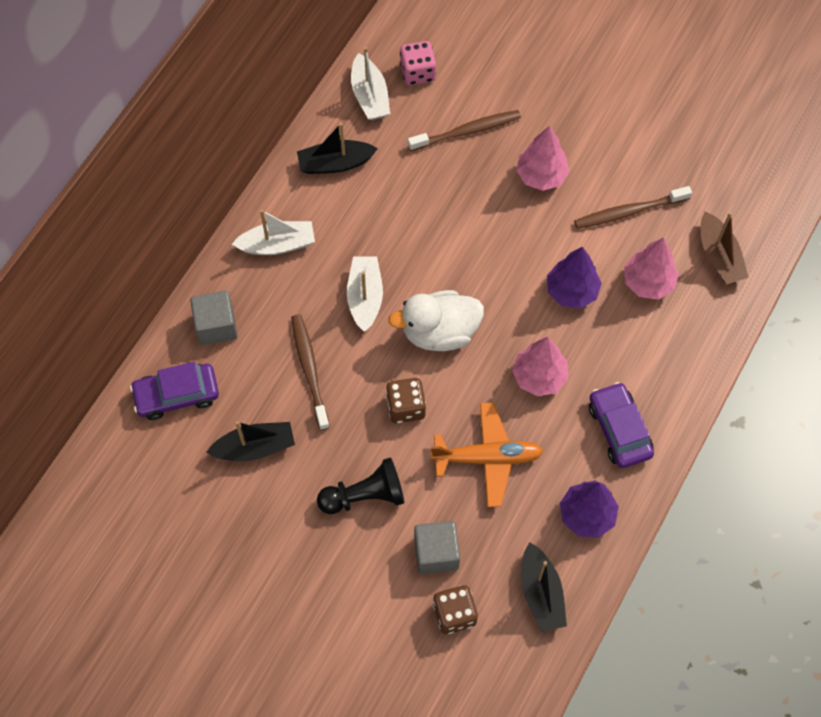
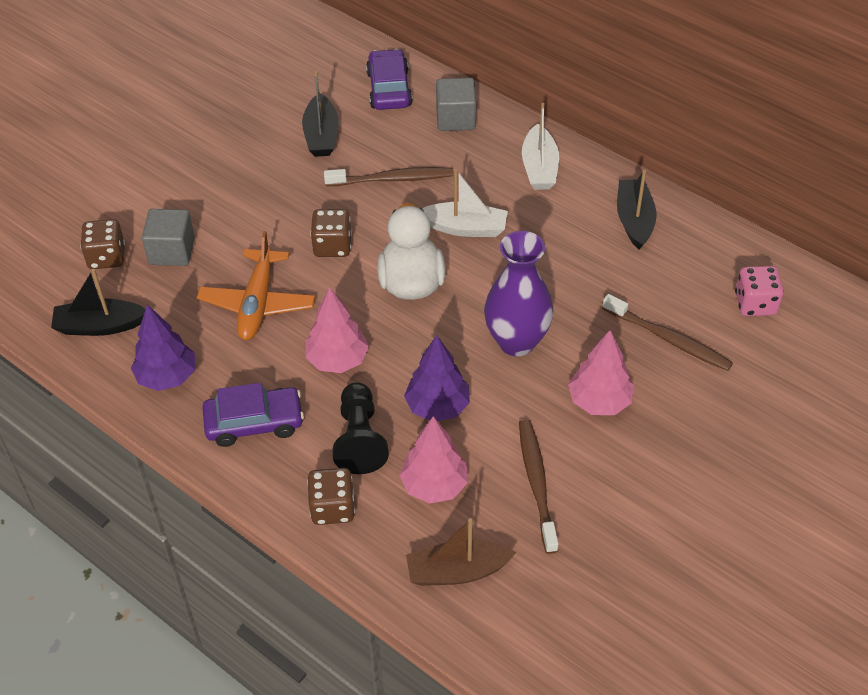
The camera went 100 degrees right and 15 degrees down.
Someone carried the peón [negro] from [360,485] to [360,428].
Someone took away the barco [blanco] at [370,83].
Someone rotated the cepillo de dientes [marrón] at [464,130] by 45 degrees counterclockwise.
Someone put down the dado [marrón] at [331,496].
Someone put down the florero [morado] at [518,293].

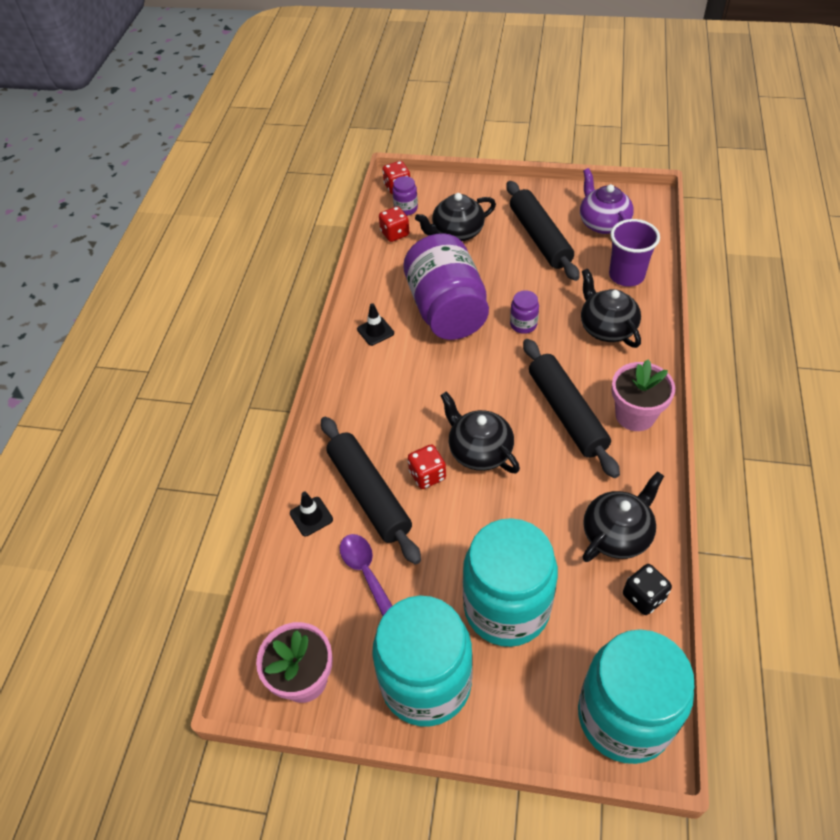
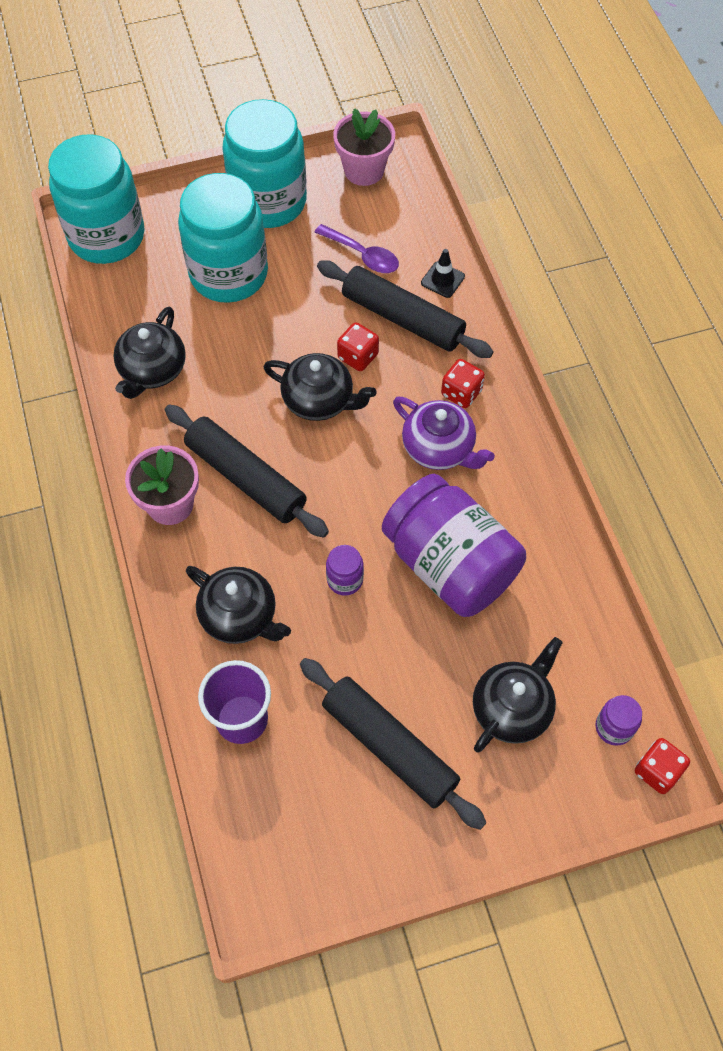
The camera went 150 degrees right and 10 degrees up.
Someone took away the cono de tráfico [negro] at [375,324].
Someone carried the dado [rojo] from [394,224] to [463,383].
Someone carried the tetera [morado] from [607,201] to [444,433].
Someone took away the dado [negro] at [647,589].

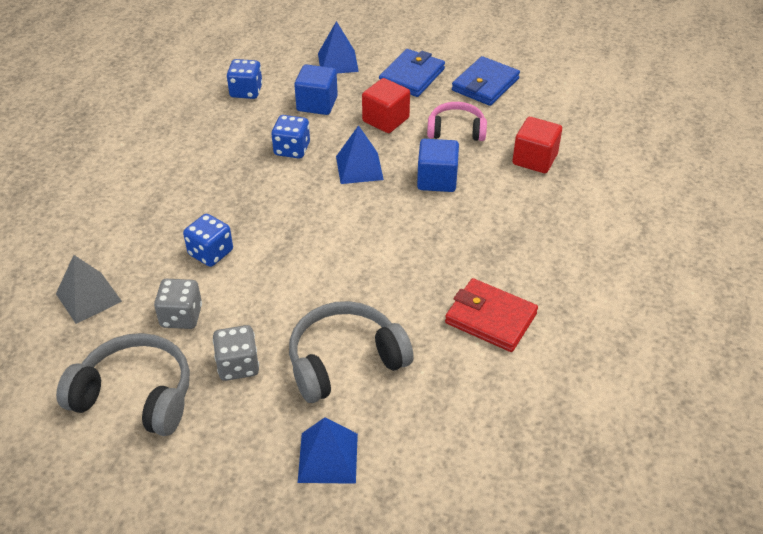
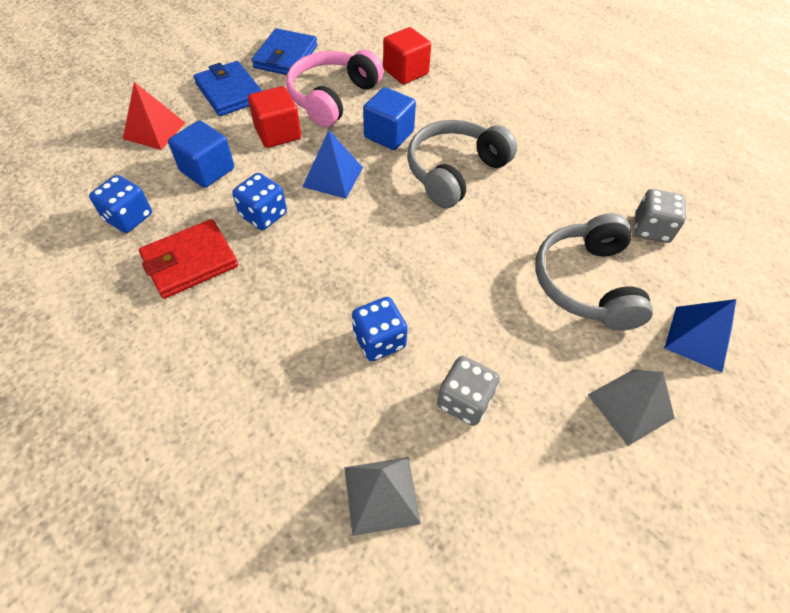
The camera went 65 degrees left and 10 degrees up.
Someone carried the auriculares [gris] from [123,384] to [462,164].
Someone carried the dado [gris] from [236,353] to [660,216].
Someone repainted the pirámide [azul] at [338,47], which became the pirámide [rojo] at [154,116].
Someone scaled the auriculares [rosa] at [457,121] by 1.53.
Someone carried the cartera [rojo] from [491,315] to [188,259].
Someone rotated the cartera [azul] at [486,81] by 45 degrees clockwise.
Someone put down the pirámide [gris] at [631,408].

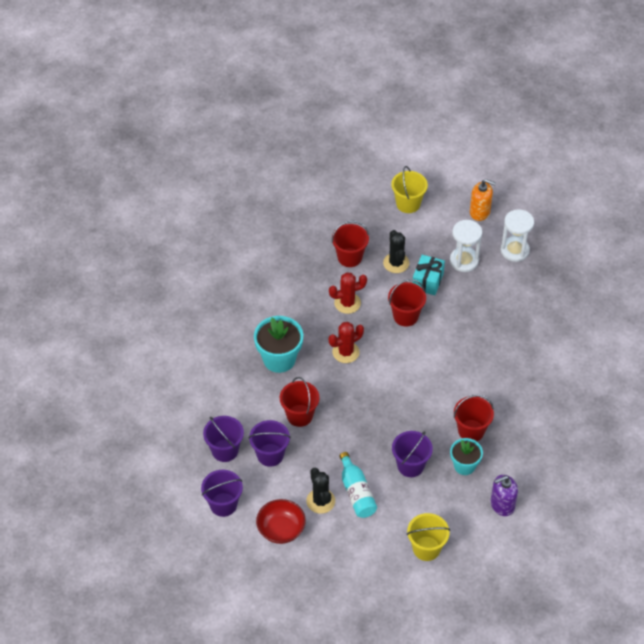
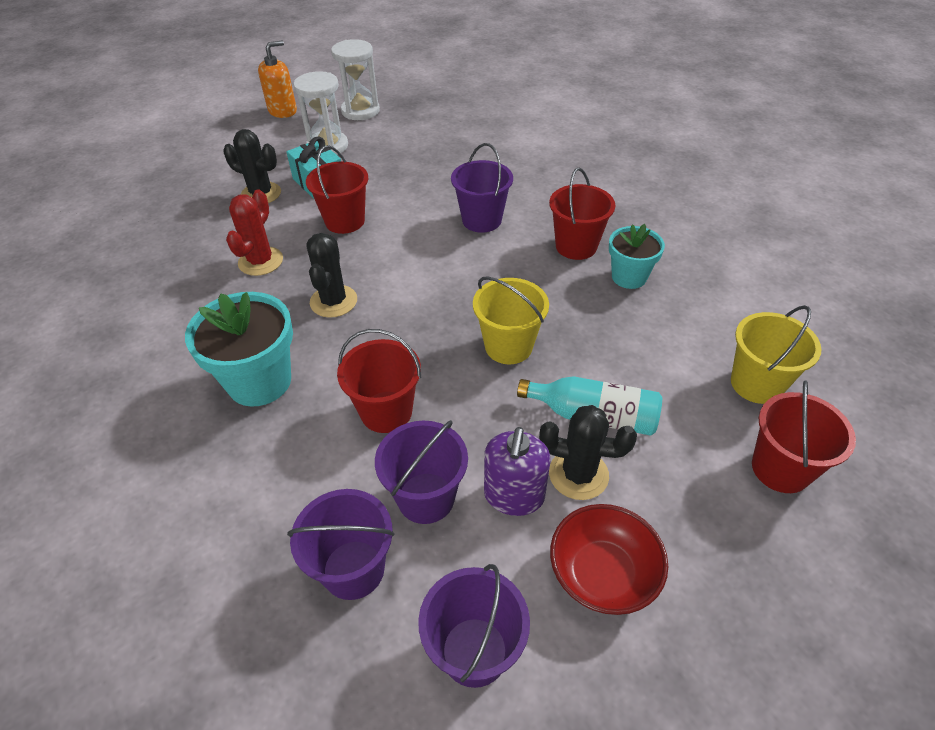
The camera went 55 degrees left and 5 degrees down.
Someone repainted the cactus [rojo] at [346,342], which became the cactus [negro] at [331,275].
Someone carried the balde [rojo] from [350,244] to [804,437].
Someone carried the balde [amarillo] from [409,189] to [511,320].
Someone carried the balde [morado] from [412,454] to [482,188].
Someone carried the dispensador de jabón [morado] from [504,495] to [517,471].

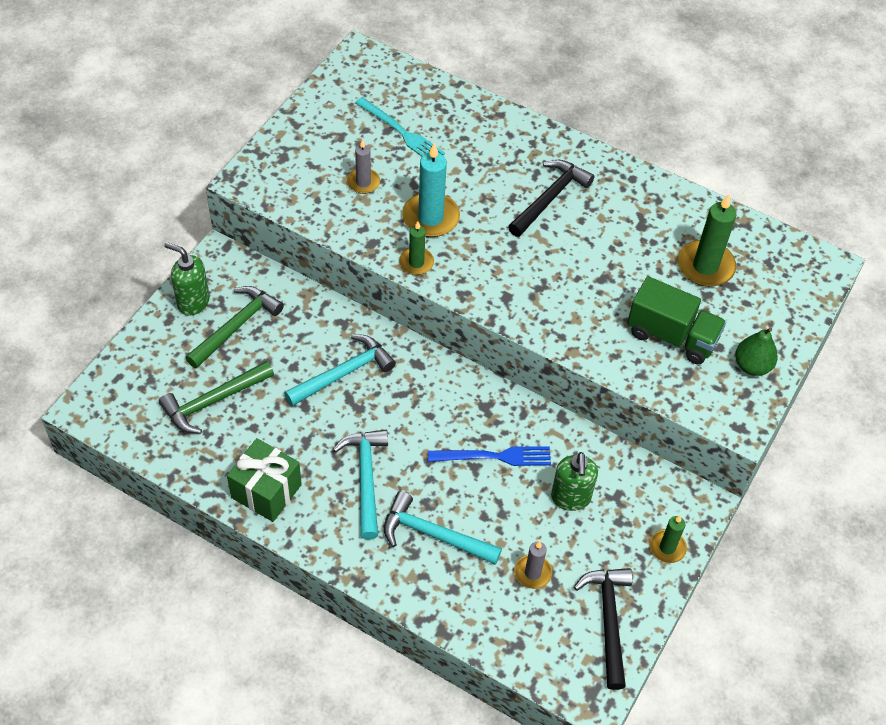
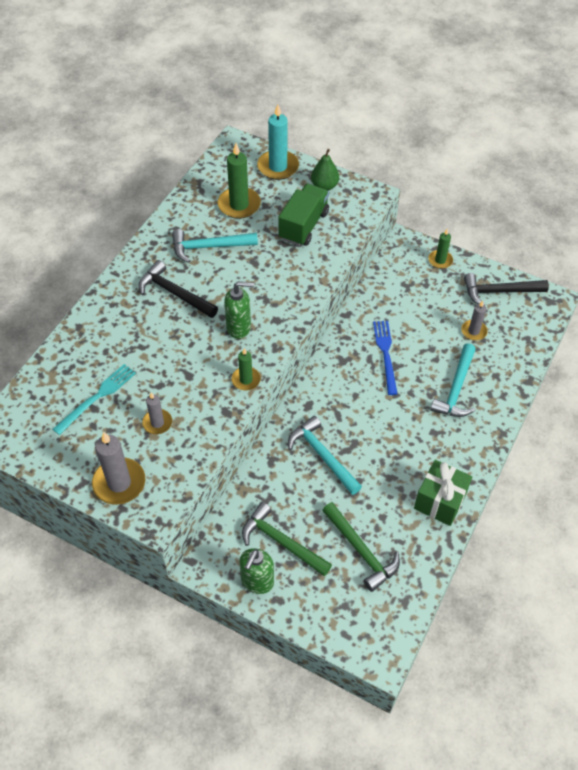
The camera went 90 degrees left and 0 degrees up.
Someone carried the martillo [turquesa] from [360,485] to [215,246].
Someone carried the vela [turquesa] from [431,190] to [278,142].
Someone carried the dispensador de jabón [verde] from [574,481] to [239,310].
Someone put down the vela [gris] at [118,468].

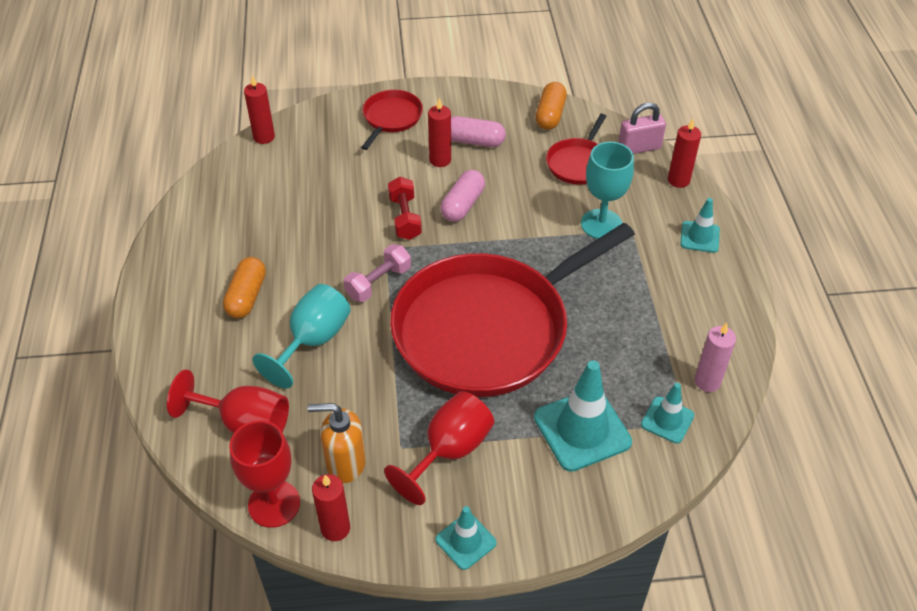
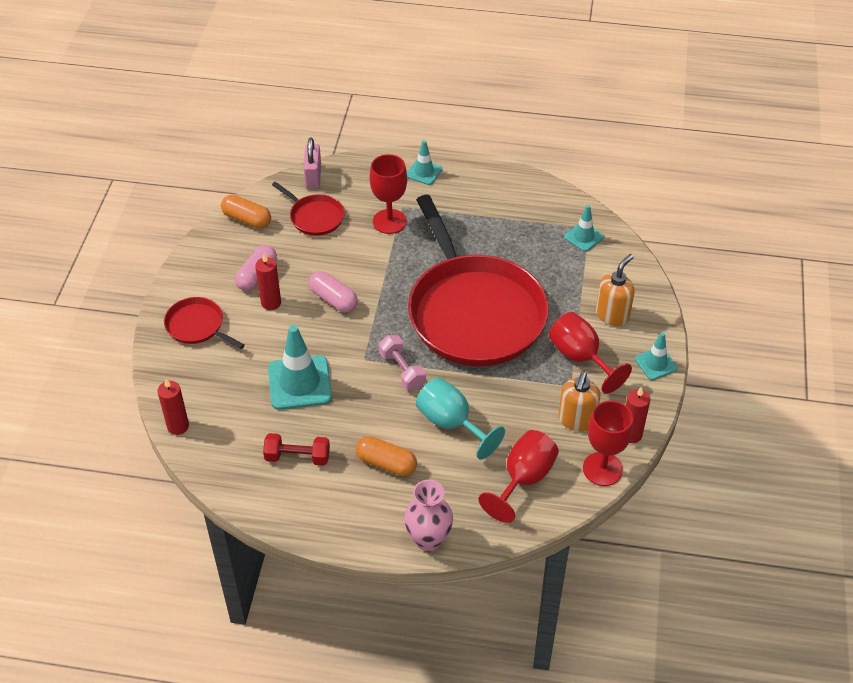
The camera went 75 degrees left and 0 degrees up.
Someone carried the mancuerna [rojo] from [405,208] to [296,449].
Someone carried the cono de tráfico [turquesa] from [583,416] to [300,367].
Someone repainted the copa [turquesa] at [607,190], which became the copa [rojo] at [388,194].
Someone took away the vela [rojo] at [684,153].
Someone took away the vela [rosa] at [715,357].
Someone put down the florero [rosa] at [428,515].
Someone put down the dispensador de jabón [naranja] at [615,290].

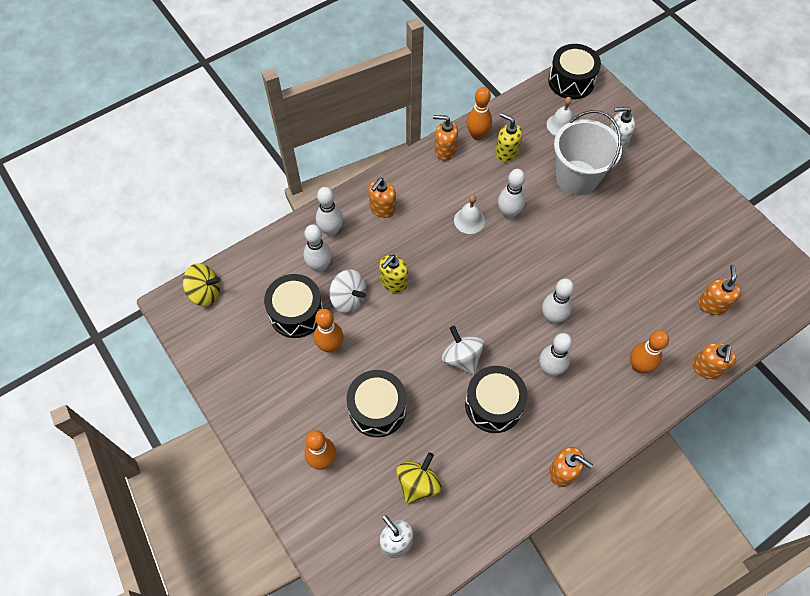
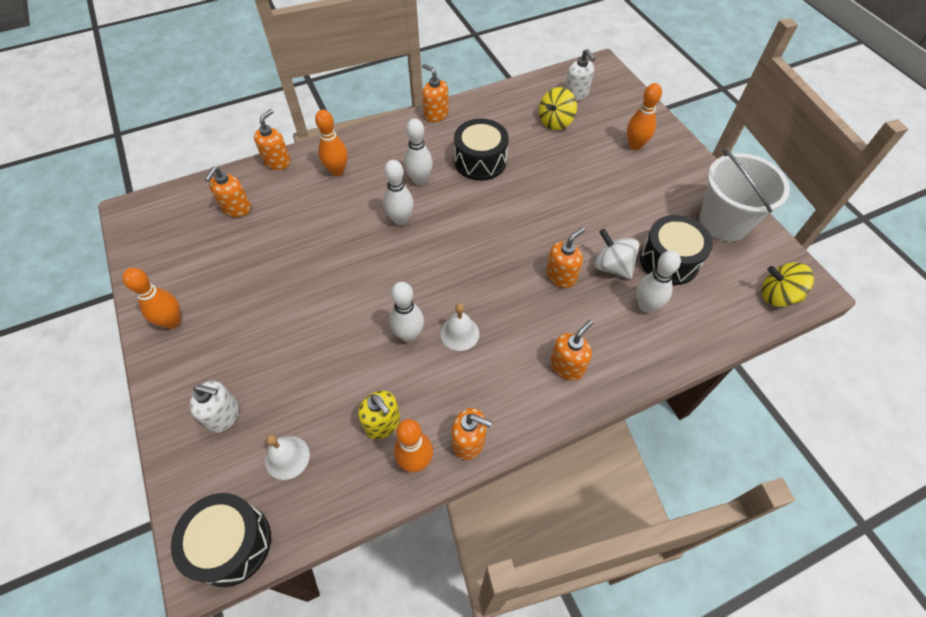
The camera went 170 degrees left and 5 degrees down.
Someone carried the bolo [naranja] from [329,331] to [151,298].
Someone took away the bolo [blanco] at [329,211].
Someone took away the tambor [negro] at [376,403].
Someone repainted the dispensador de jabón [amarillo] at [393,274], which became the dispensador de jabón [naranja] at [565,257].
Someone took away the peonza [blanco] at [463,350].
Someone carried the balde [blanco] from [588,152] to [744,195].

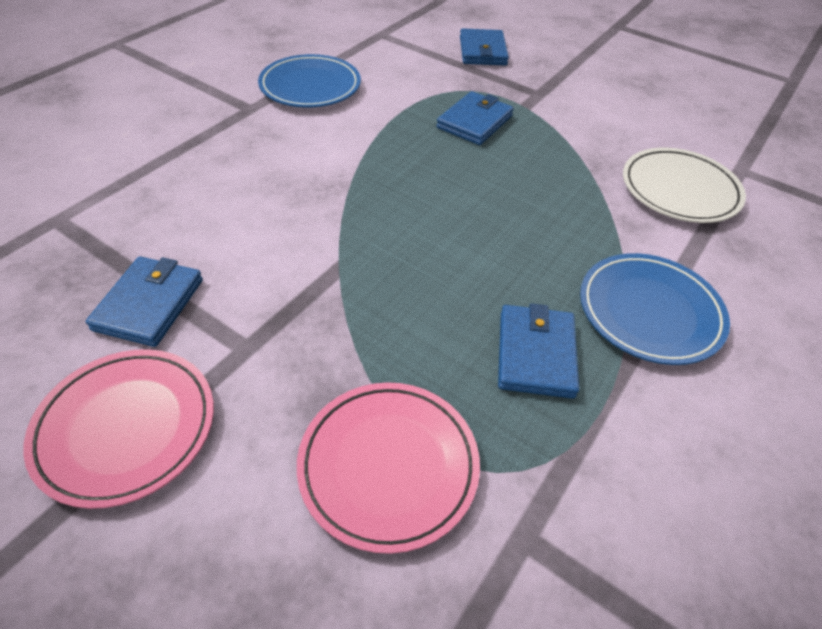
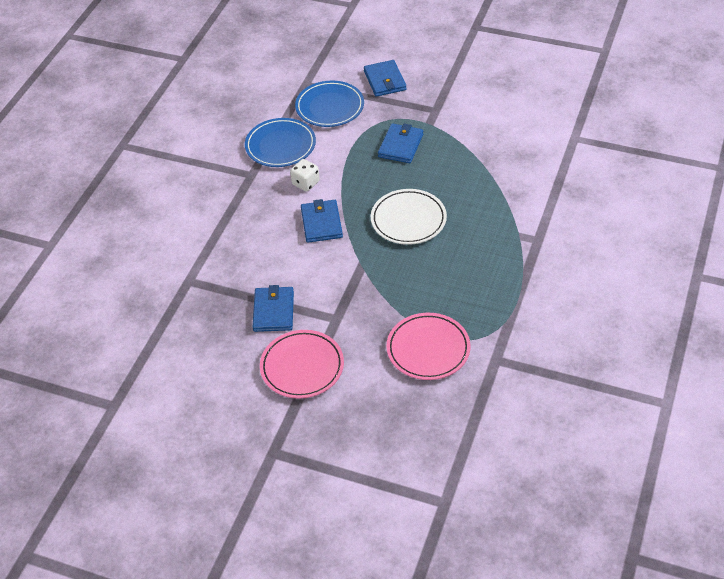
The camera went 10 degrees left and 0 degrees up.
Someone carried the cartera [azul] from [538,351] to [322,221].
Someone carried the plato [azul] from [655,309] to [329,104].
Someone carried the plato [blanco] from [684,185] to [409,217].
Someone put down the dado [blanco] at [305,175].

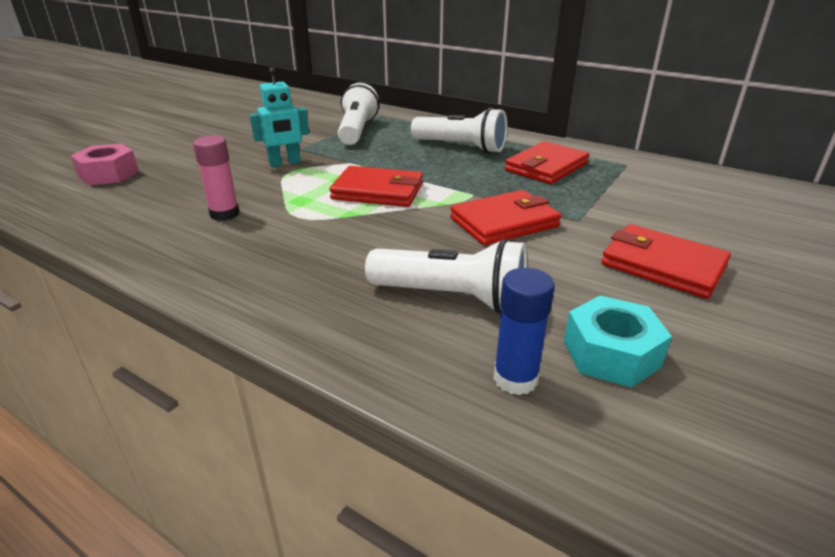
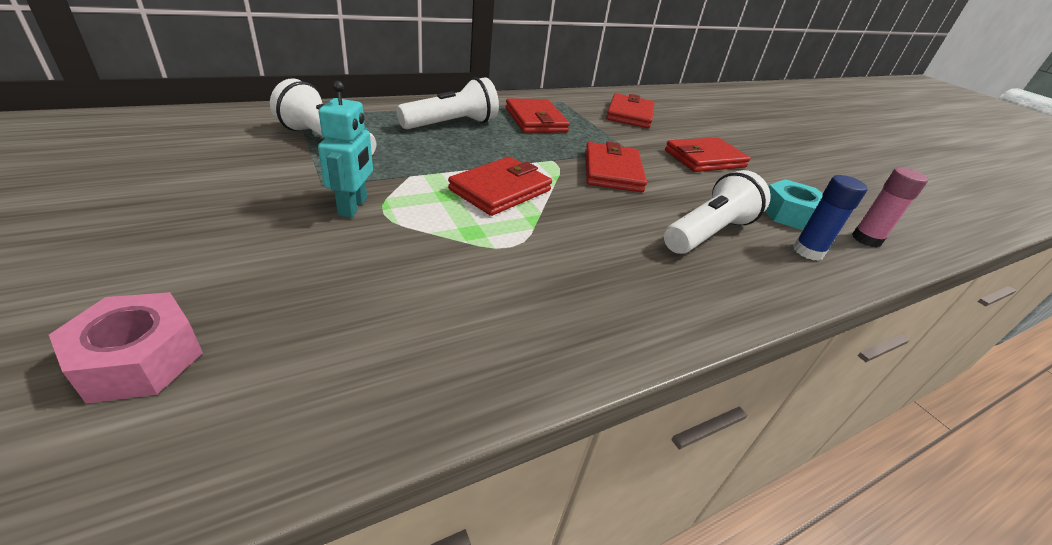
The camera went 65 degrees left and 5 degrees up.
Someone carried the barra de pegamento [rosa] from [216,178] to [890,207].
Someone put down the cartera [rojo] at [630,110].

